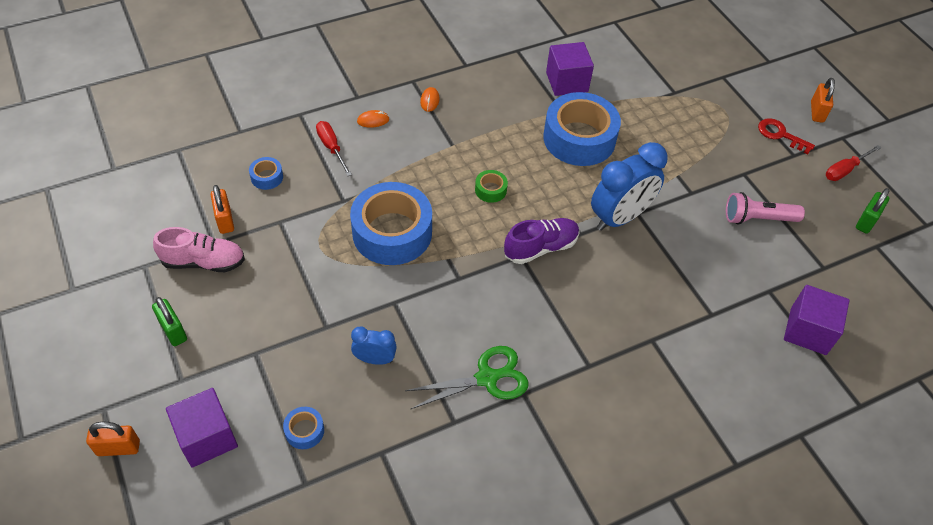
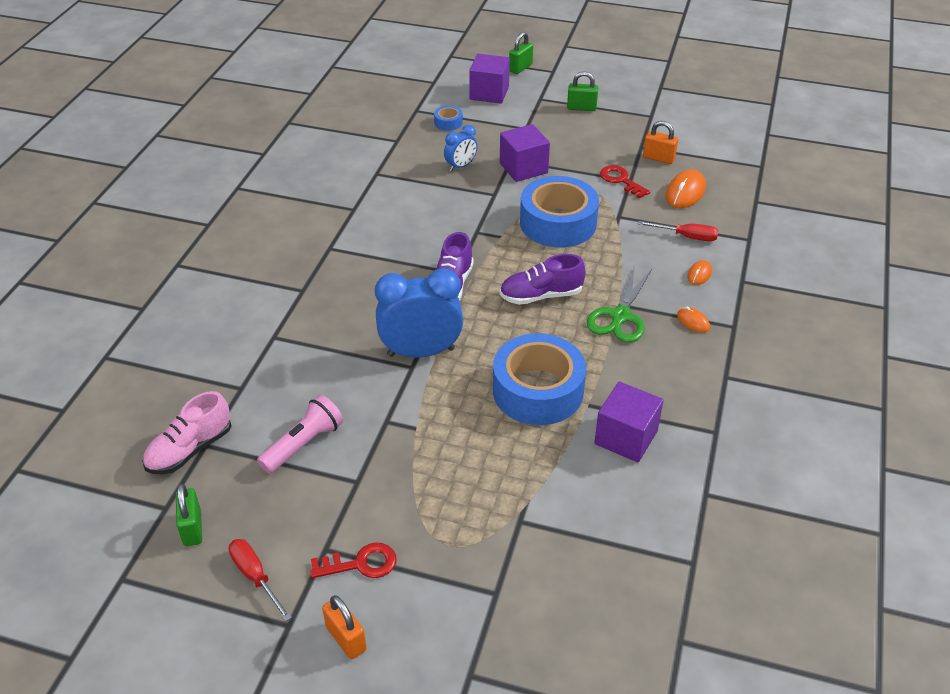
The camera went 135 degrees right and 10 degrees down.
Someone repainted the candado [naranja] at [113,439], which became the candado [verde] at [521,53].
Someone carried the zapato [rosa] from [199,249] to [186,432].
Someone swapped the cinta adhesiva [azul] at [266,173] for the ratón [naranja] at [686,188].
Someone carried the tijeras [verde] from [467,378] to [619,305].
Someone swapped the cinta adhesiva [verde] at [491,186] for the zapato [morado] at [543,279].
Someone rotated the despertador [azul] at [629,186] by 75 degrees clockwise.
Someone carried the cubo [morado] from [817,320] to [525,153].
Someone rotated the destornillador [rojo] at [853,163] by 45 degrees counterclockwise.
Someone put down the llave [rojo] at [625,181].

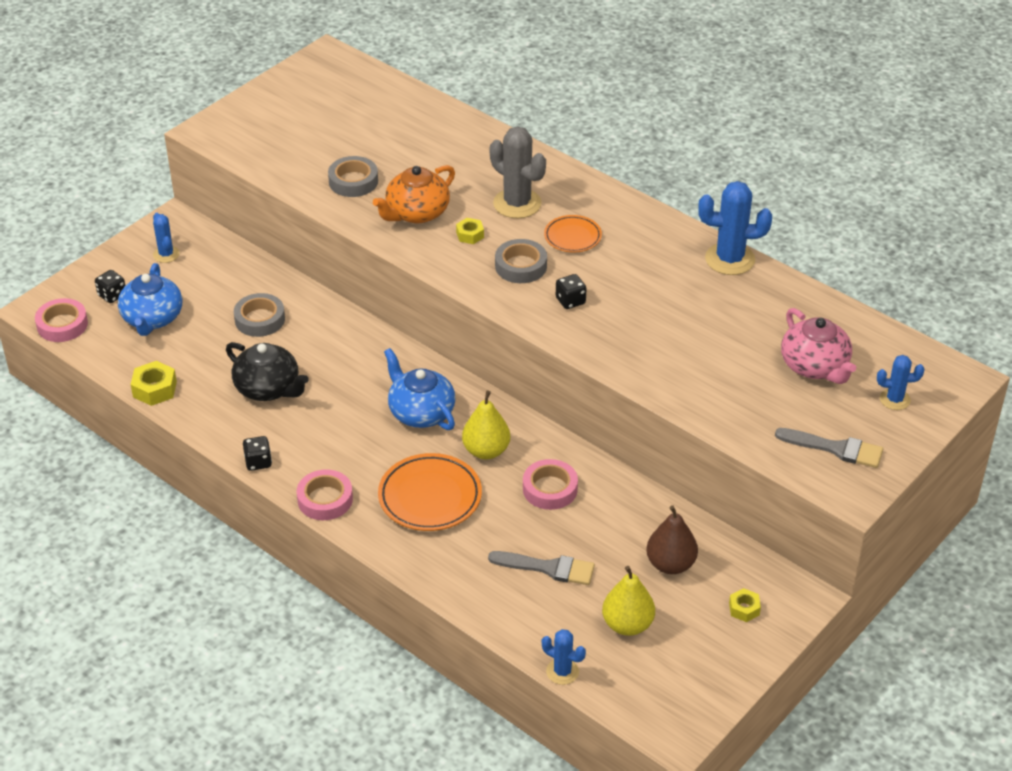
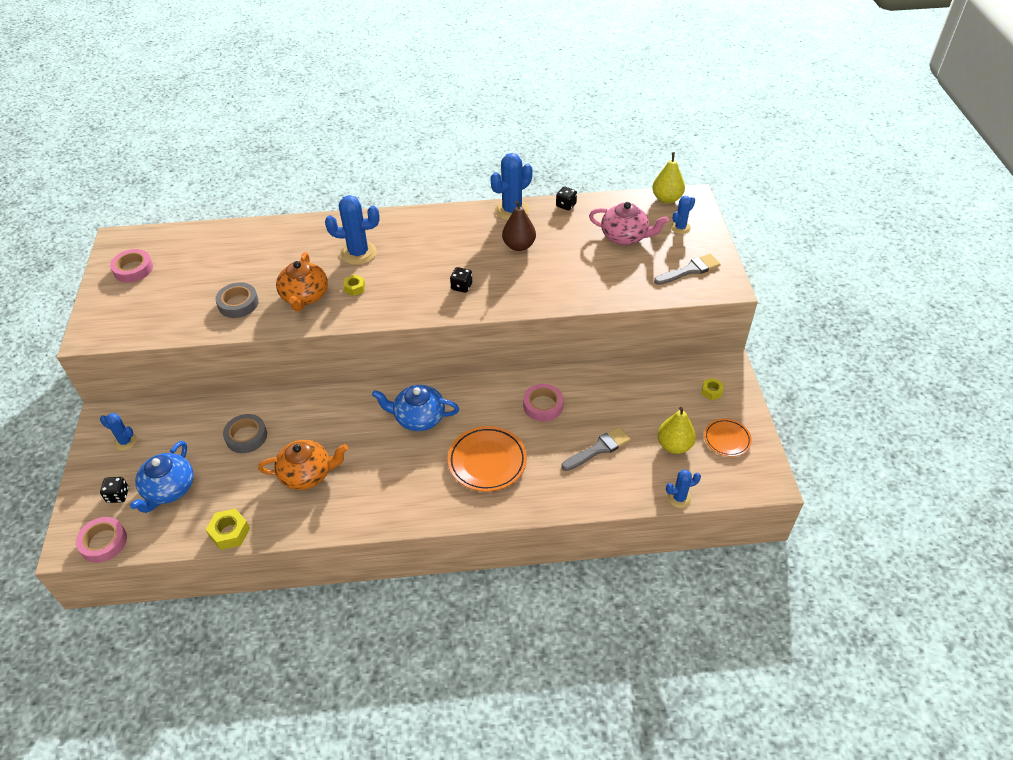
The camera went 45 degrees left and 5 degrees up.
Someone rotated the tetera [azul] at [150,299] by 60 degrees clockwise.
Someone repainted the tetera [negro] at [267,371], which became the tetera [naranja] at [303,465].
Someone carried the dado [negro] from [257,453] to [566,199].
Someone carried the cinta adhesiva [rosa] from [325,494] to [131,265].
Someone carried the pera [amarillo] from [486,425] to [668,177].
Someone repainted the cactus [gris] at [518,172], which became the cactus [azul] at [352,230].
Someone took away the cinta adhesiva [gris] at [521,261].
Someone carried the plato [naranja] from [573,234] to [728,438].
Someone carried the pera [marrón] from [672,539] to [519,226].

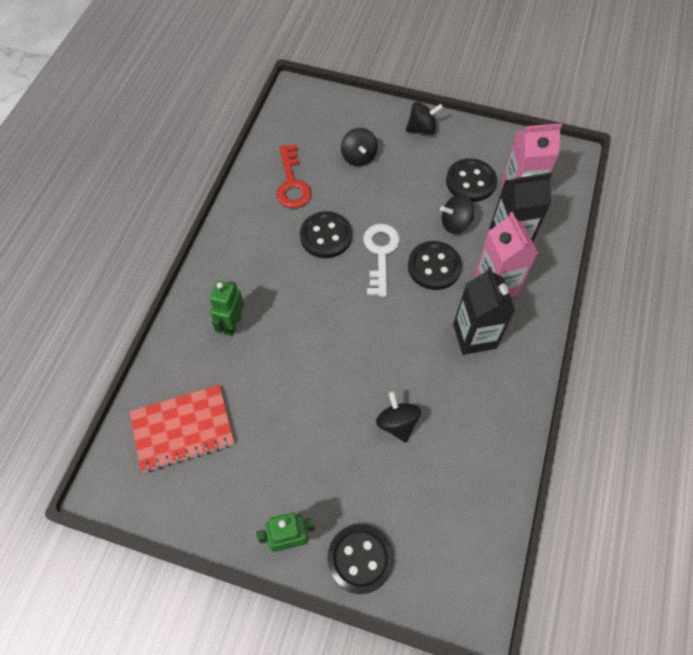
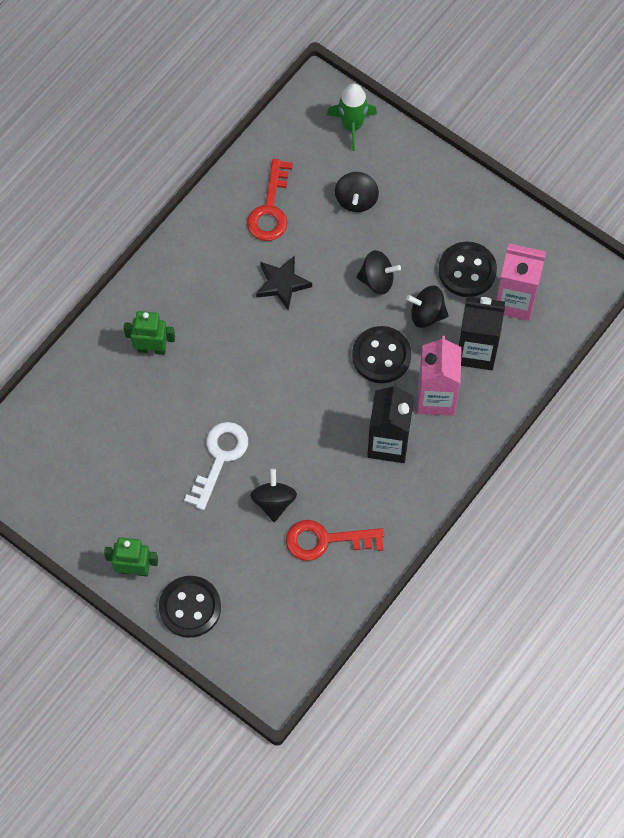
The camera went 20 degrees right and 5 degrees up.
Someone took away the cuaderno [rojo] at [182,428].
Someone rotated the robot [verde] at [226,308] by 60 degrees clockwise.
Someone swapped the botón [negro] at [326,234] for the estrella [negro] at [284,282].
Someone carried the llave [blanco] from [381,260] to [216,466].
Someone carried the peonza [negro] from [424,118] to [379,272].
Someone put down the llave [rojo] at [335,540].
Someone put down the cohete [verde] at [352,117].

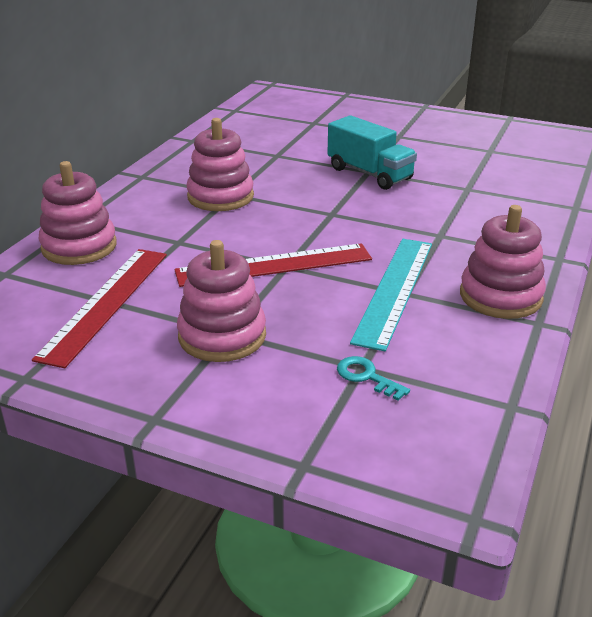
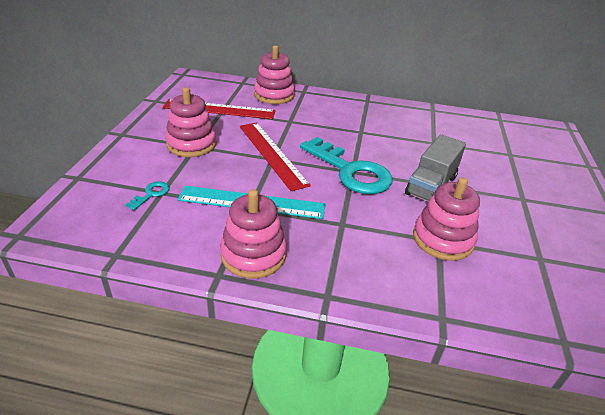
The camera went 75 degrees right and 5 degrees up.
Someone carried the juguete apilable [rosa] from [220,164] to [446,219].
Someone repainted the camión [turquesa] at [372,152], which became the camión [gris] at [435,168].
Someone put down the llave [turquesa] at [346,165].

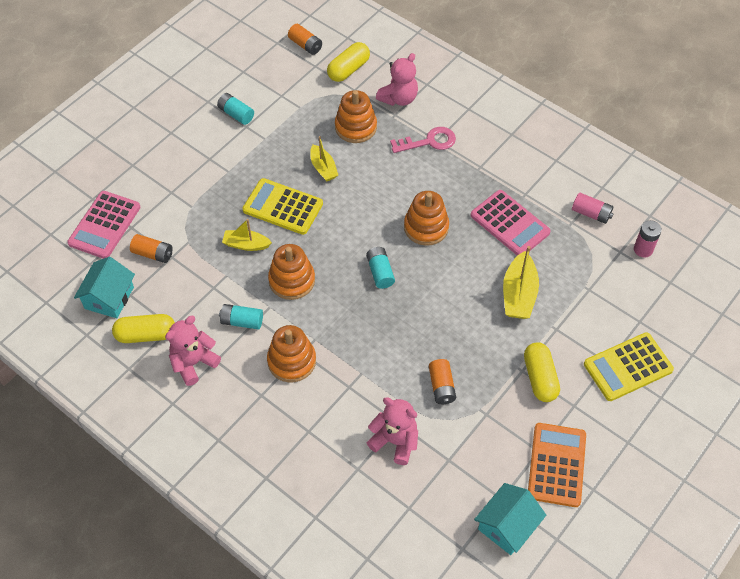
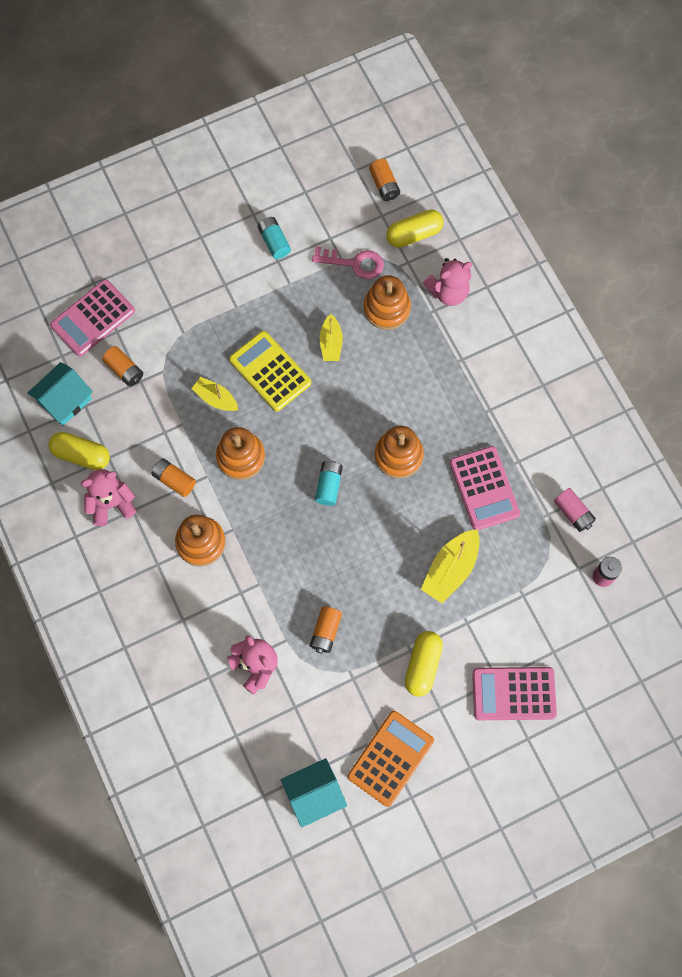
The camera went 25 degrees right and 15 degrees up.
Someone repainted the pila [turquesa] at [241,316], which became the pila [naranja] at [173,477].
Someone carried the llave [rosa] from [423,140] to [348,262].
Someone repainted the calculadora [amarillo] at [629,367], which became the calculadora [rosa] at [514,693].

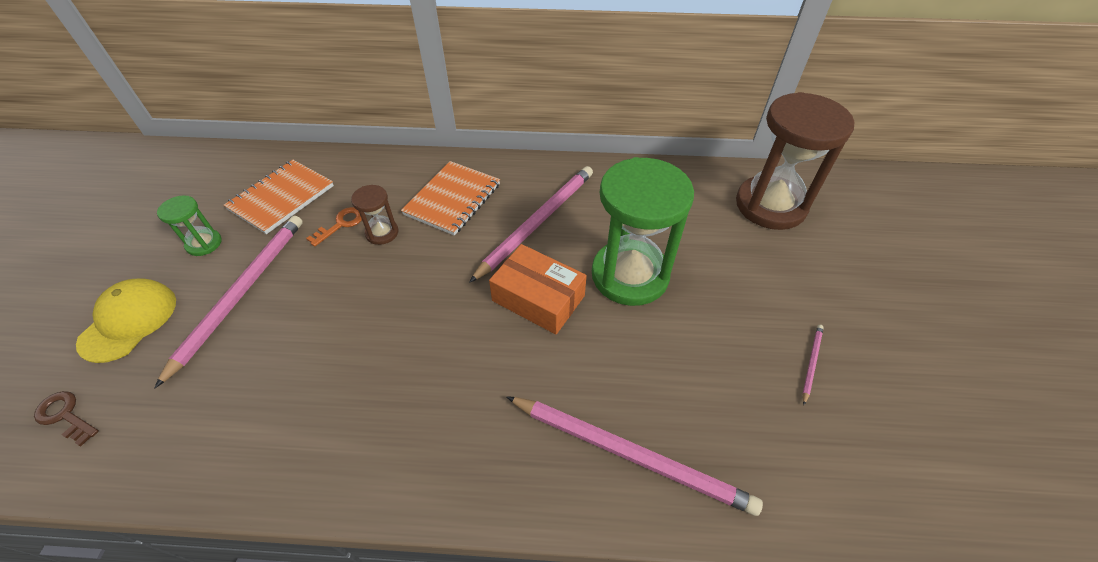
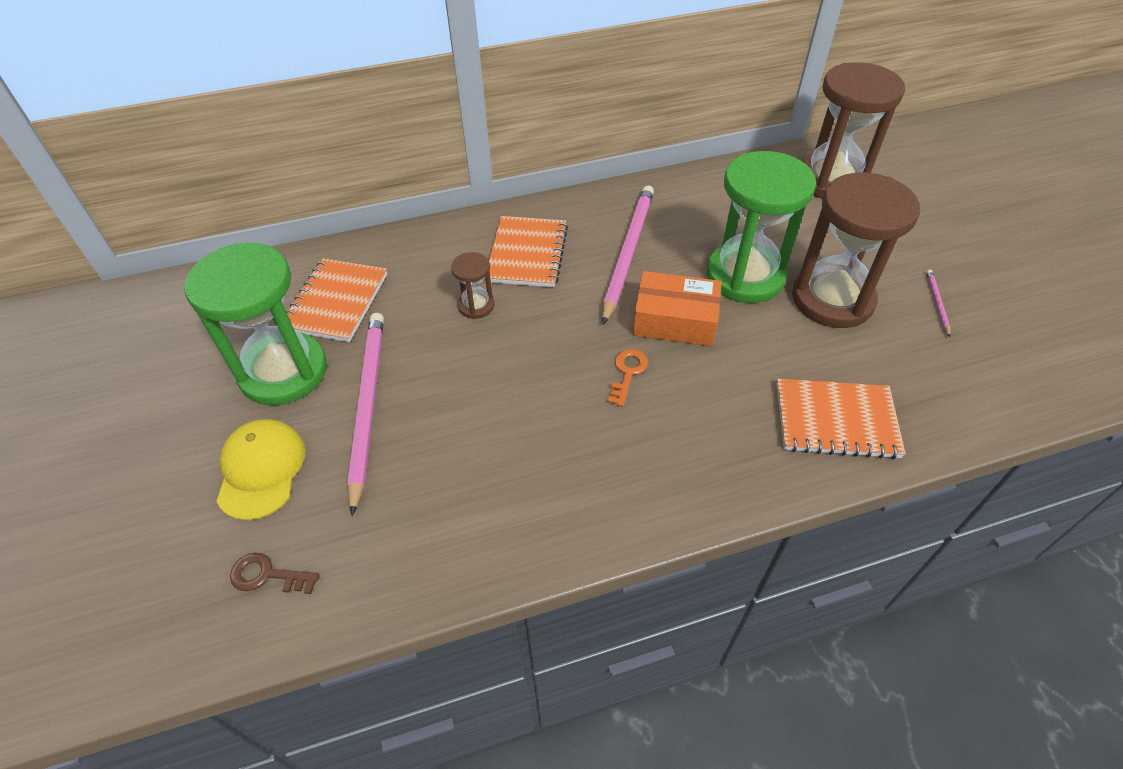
The camera went 20 degrees left and 0 degrees up.
Someone scaled the reloj de arena [verde] at [189,226] by 2.21.
Someone carried the llave [naranja] from [334,227] to [627,378].
Someone swapped the lápiz [rosa] at [634,456] for the cuaderno [naranja] at [841,419].
Someone put down the reloj de arena [marrón] at [856,250].

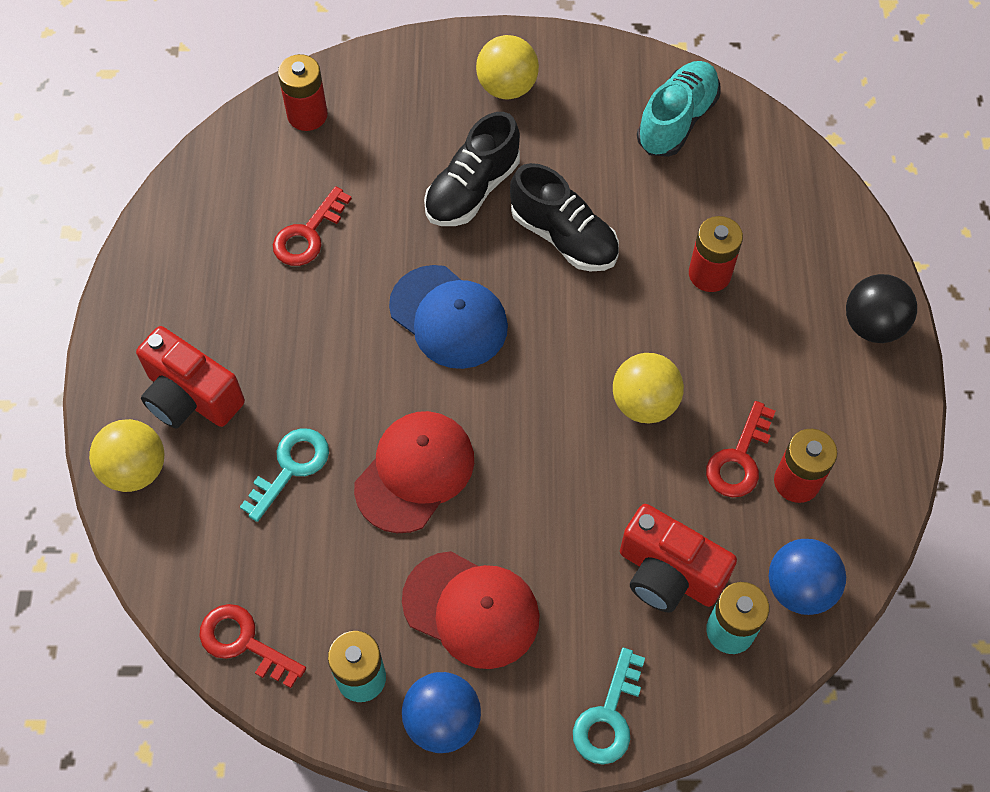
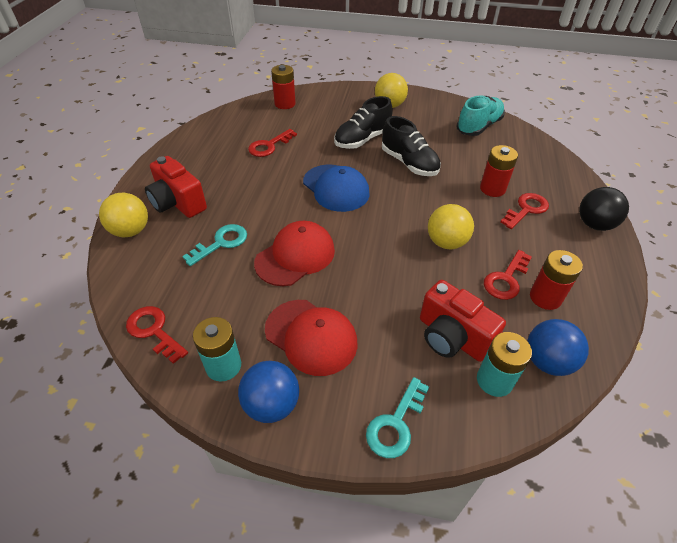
The camera went 10 degrees right and 15 degrees down.
Someone put down the llave [rojo] at [524,211].

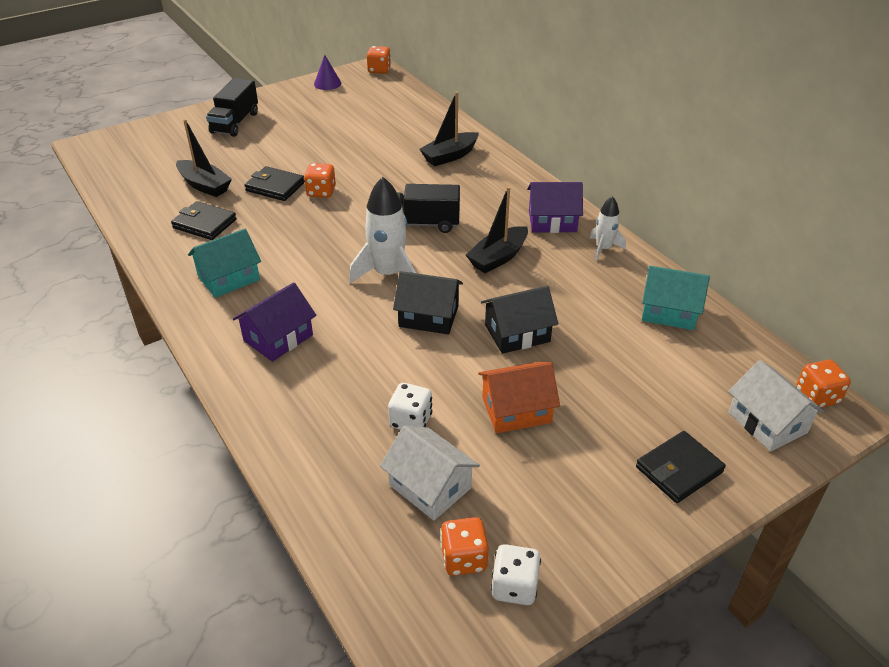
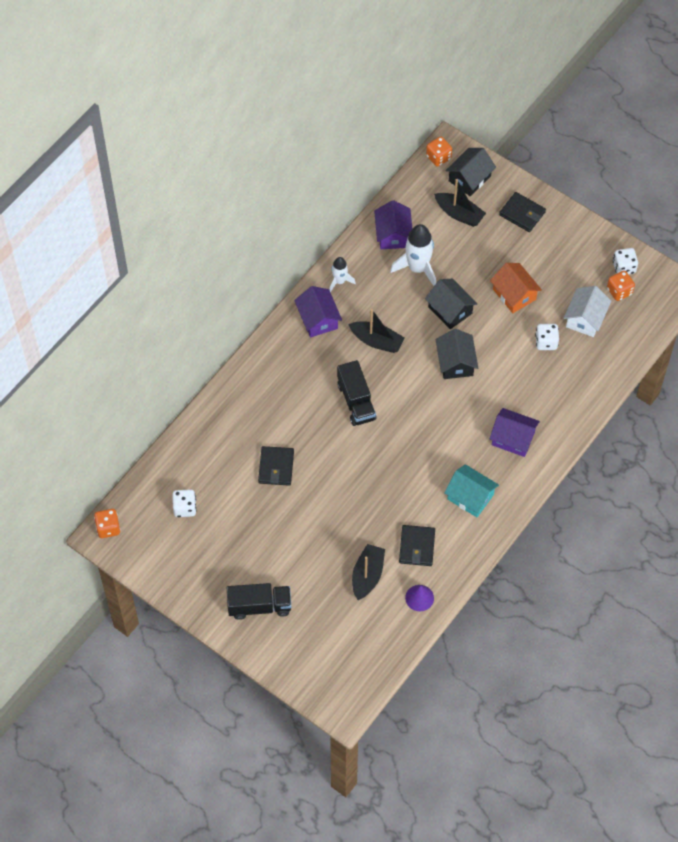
The camera went 110 degrees left and 20 degrees up.
Someone carried the cartera [negro] from [275,183] to [276,466].
Someone took away the dado [naranja] at [320,180].
Someone carried the cono [morado] from [327,72] to [419,598].
Someone carried the cohete [blanco] from [382,230] to [413,255].
Someone carried the barco [negro] from [449,129] to [460,203].
Someone repainted the casa [turquesa] at [676,298], which became the casa [morado] at [393,224].
Someone repainted the casa [blanco] at [776,405], which became the casa [negro] at [470,172].
Someone put down the dado [blanco] at [184,503].

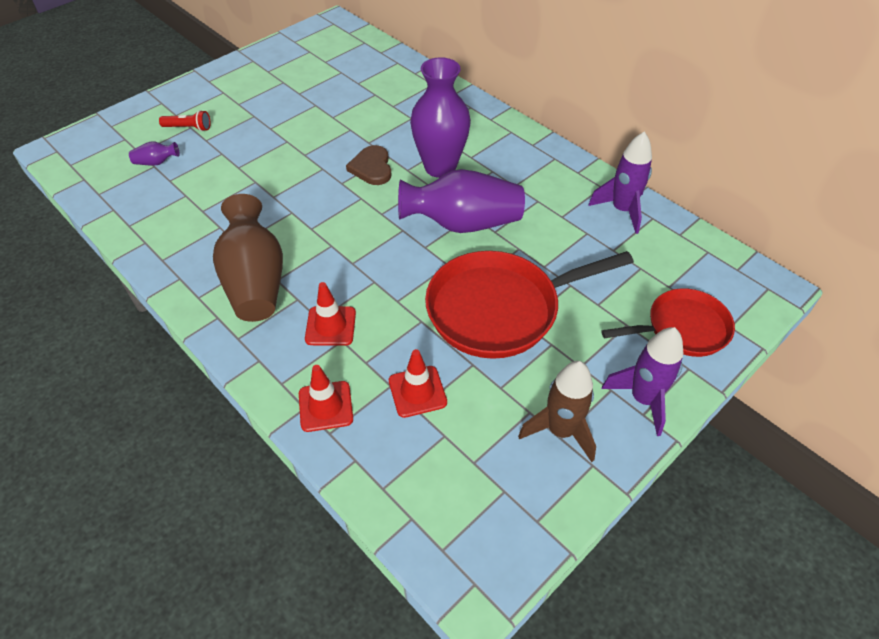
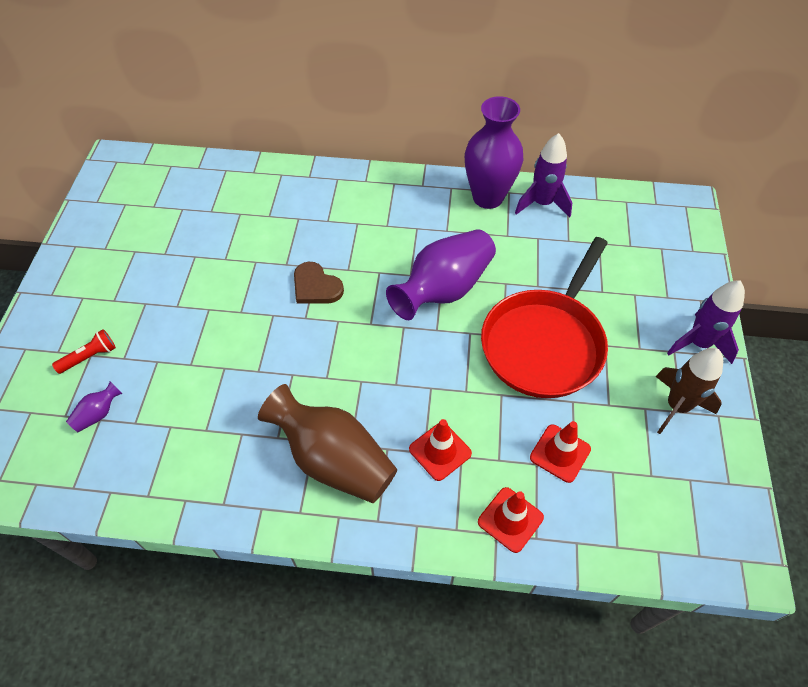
The camera went 40 degrees left and 5 degrees up.
Someone carried the florero [morado] from [440,117] to [494,152].
Someone took away the sartén [rojo] at [668,322].

